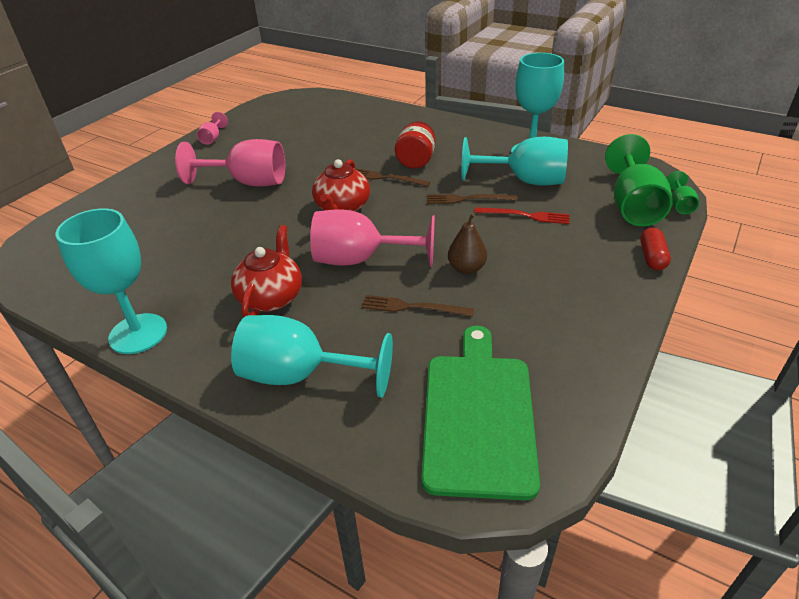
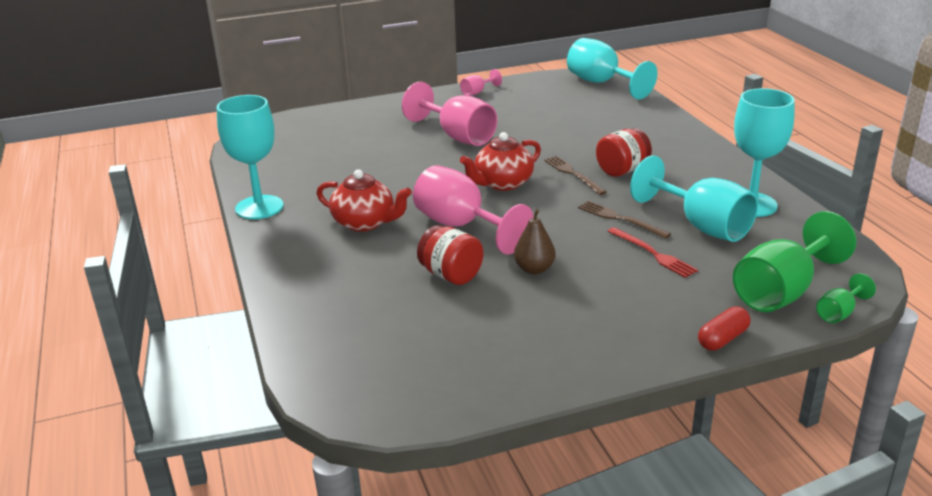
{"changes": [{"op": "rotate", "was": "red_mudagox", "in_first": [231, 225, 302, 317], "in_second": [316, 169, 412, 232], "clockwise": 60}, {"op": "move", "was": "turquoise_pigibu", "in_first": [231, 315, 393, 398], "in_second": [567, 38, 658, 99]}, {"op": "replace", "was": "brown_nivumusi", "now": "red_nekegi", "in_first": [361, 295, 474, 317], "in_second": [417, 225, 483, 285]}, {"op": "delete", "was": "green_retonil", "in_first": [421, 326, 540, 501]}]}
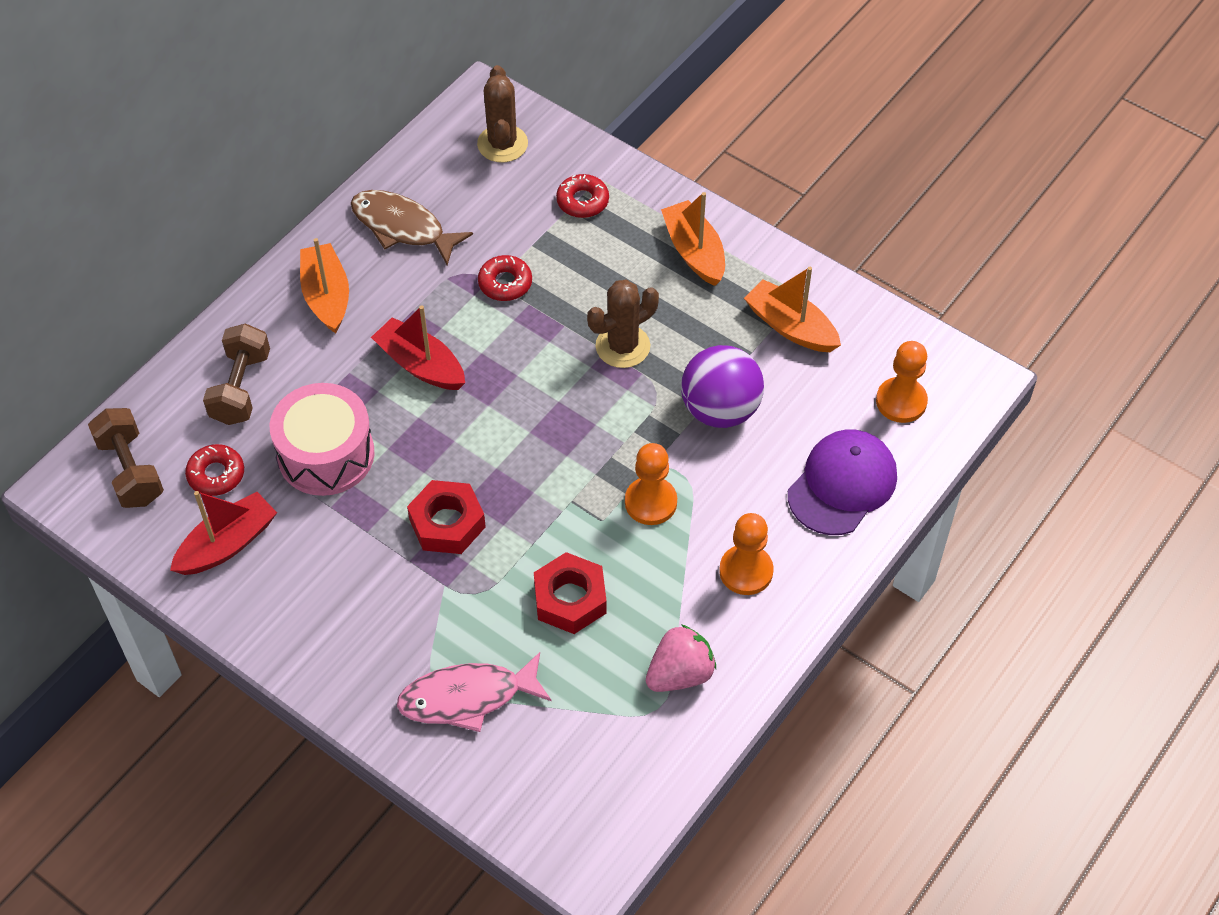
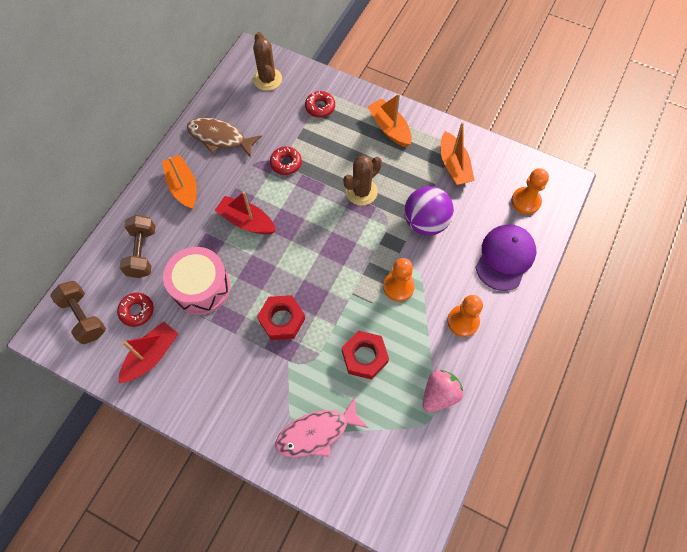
{"changes": [{"op": "rotate", "was": "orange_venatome", "in_first": [744, 267, 841, 352], "in_second": [440, 122, 475, 185], "clockwise": -135}]}
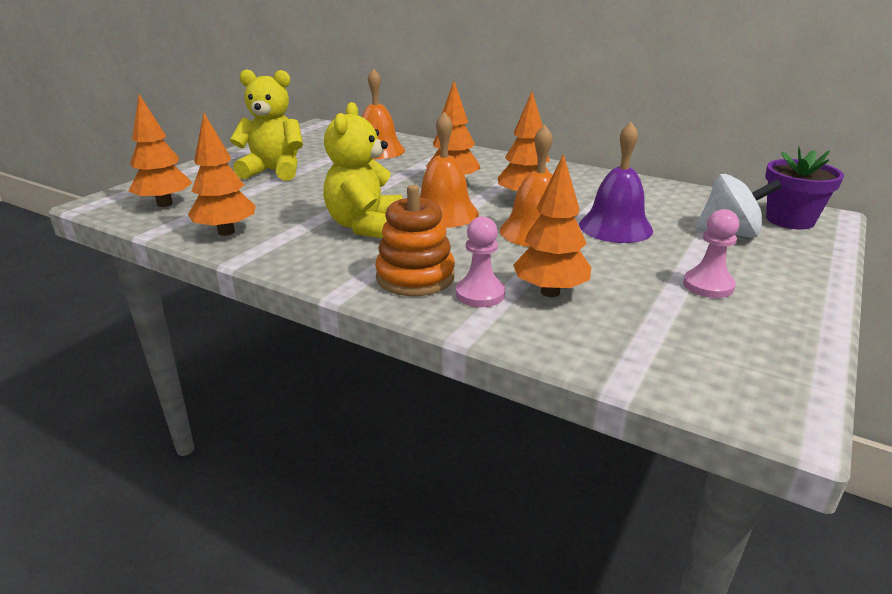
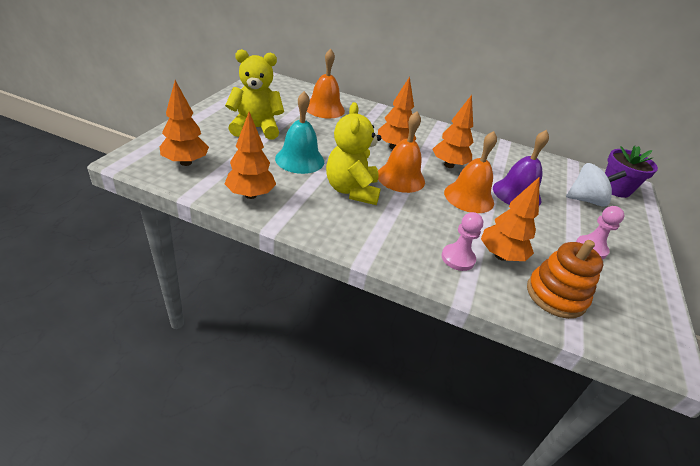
{"changes": [{"op": "move", "was": "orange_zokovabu", "in_first": [375, 185, 455, 296], "in_second": [527, 240, 604, 319]}, {"op": "insert", "now": "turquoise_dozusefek", "in_second": [275, 91, 324, 174]}]}
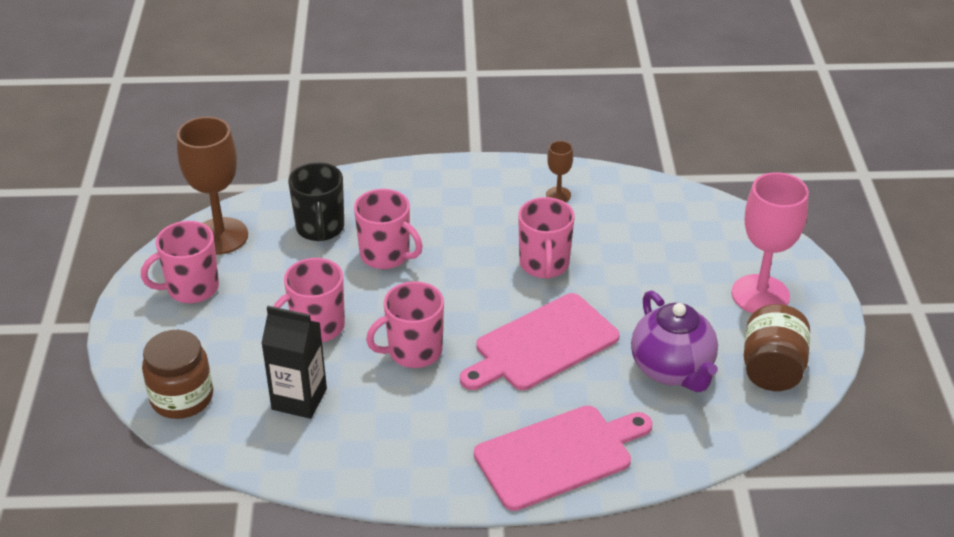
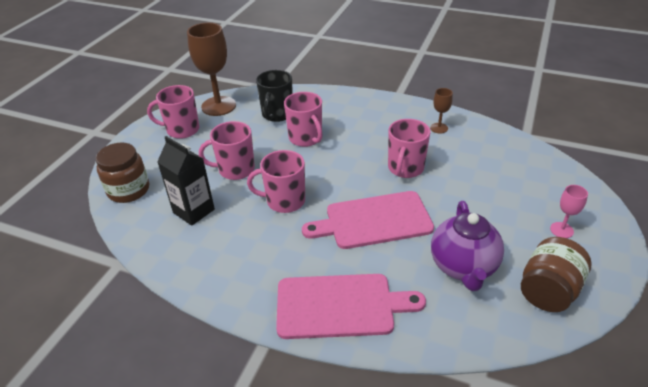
{"changes": [{"op": "resize", "was": "pink_pigibu", "in_first": [732, 172, 809, 313], "in_second": [550, 185, 588, 238], "ratio": 0.48}]}
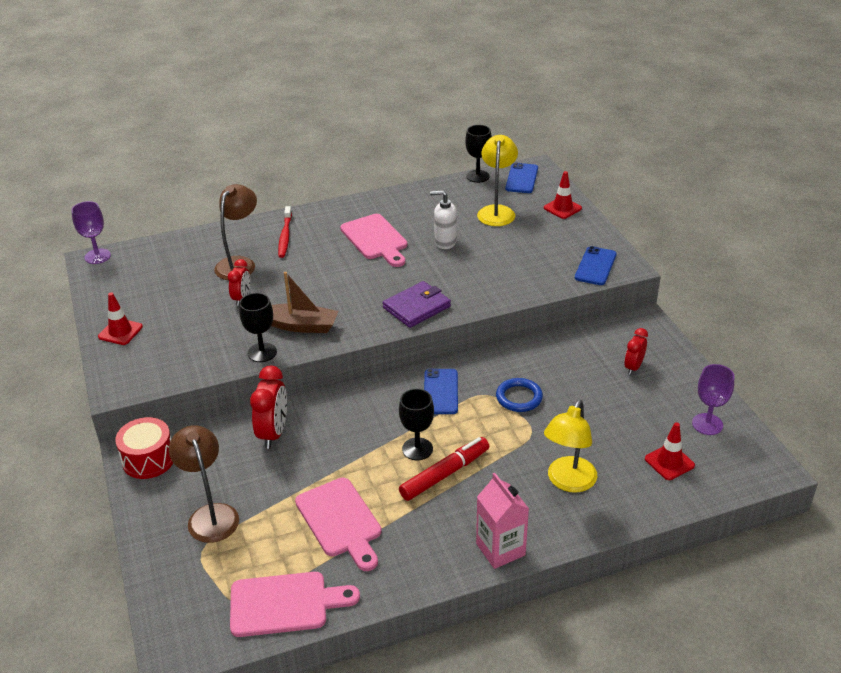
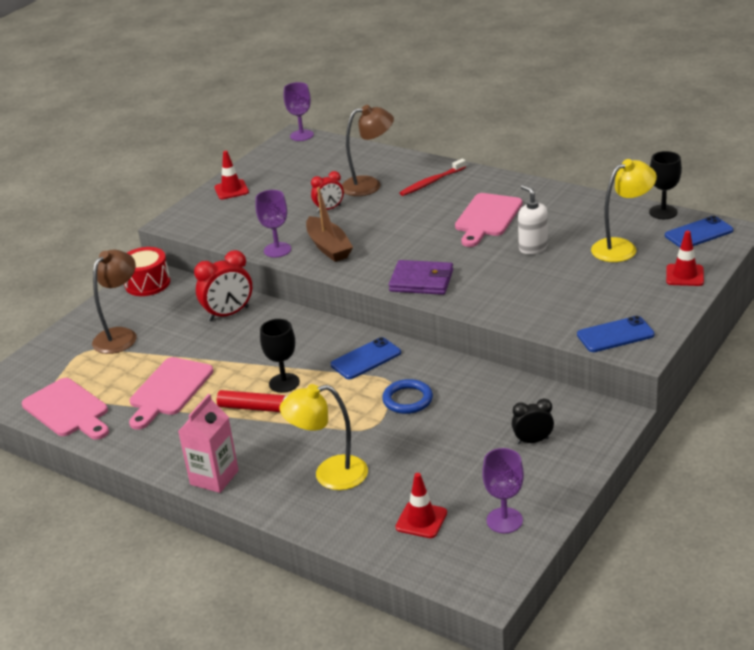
{"changes": [{"op": "recolor", "was": "black_pigibu", "now": "purple_pigibu", "in_first": [239, 293, 277, 362], "in_second": [255, 190, 291, 257]}, {"op": "recolor", "was": "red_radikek", "now": "black_radikek", "in_first": [624, 328, 648, 375], "in_second": [512, 399, 554, 444]}]}
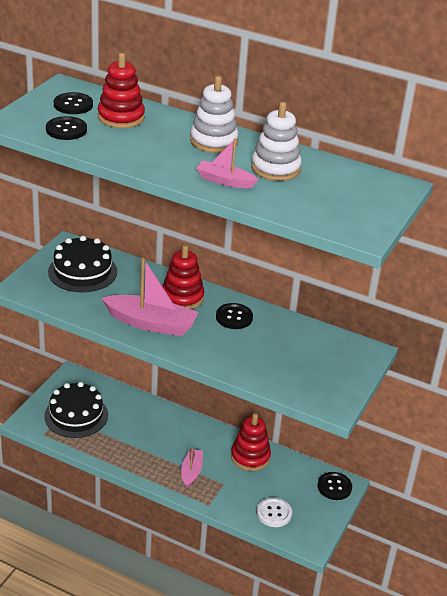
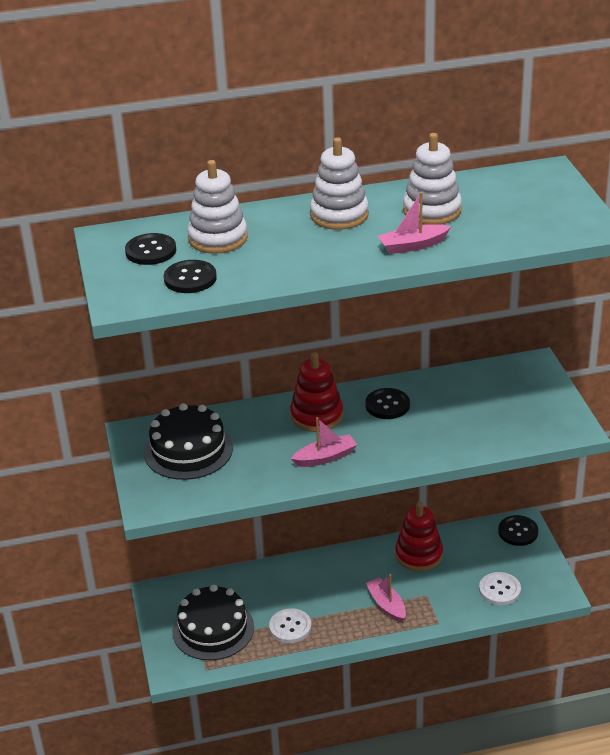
{"changes": [{"op": "recolor", "was": "red_zokovabu", "now": "white_zokovabu", "in_first": [98, 53, 145, 128], "in_second": [188, 160, 248, 254]}, {"op": "resize", "was": "pink_venatome", "in_first": [102, 258, 199, 336], "in_second": [291, 417, 357, 467], "ratio": 0.56}, {"op": "insert", "now": "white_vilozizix", "in_second": [269, 608, 312, 643]}]}
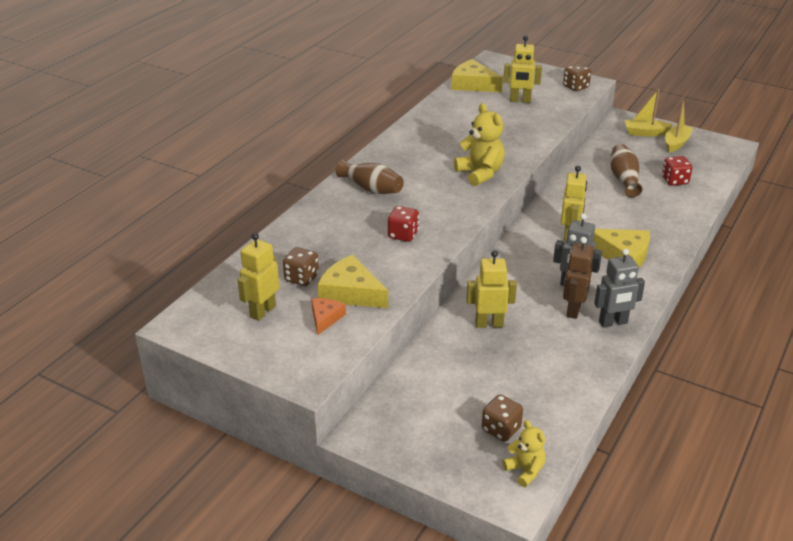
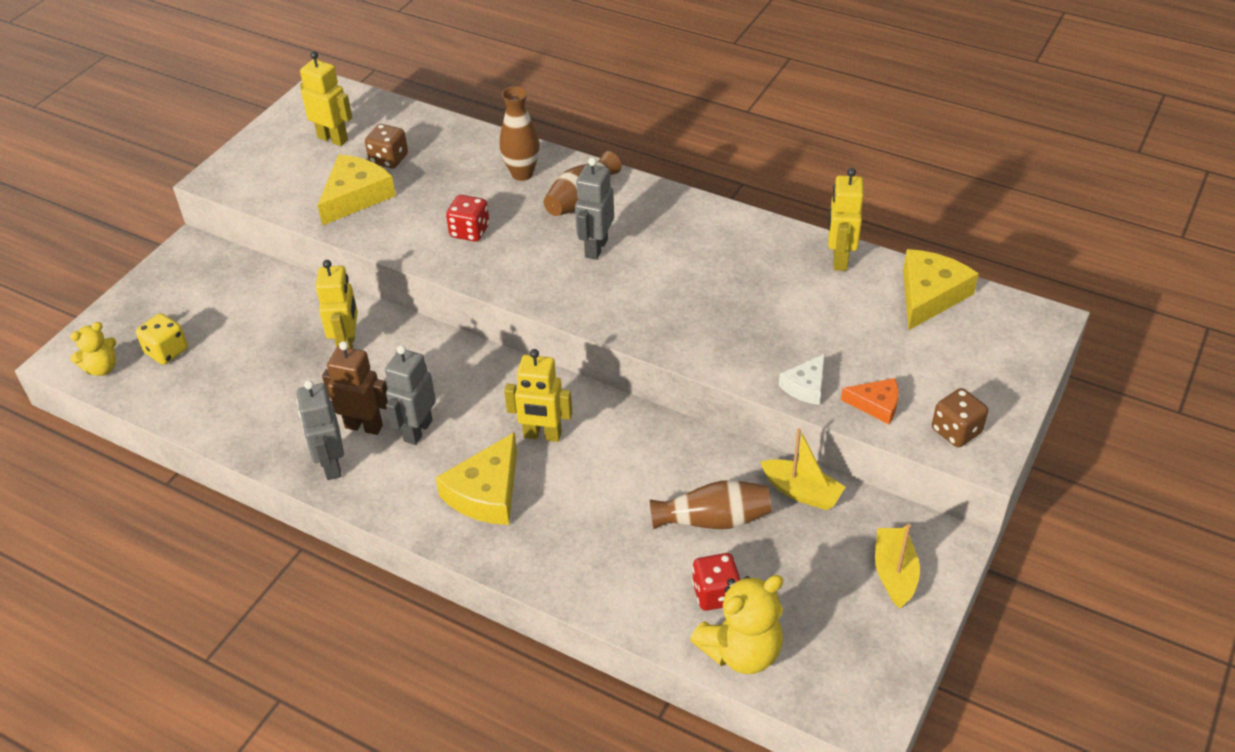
{"changes": [{"op": "move", "was": "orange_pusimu", "in_first": [311, 298, 346, 335], "in_second": [841, 378, 899, 424]}, {"op": "move", "was": "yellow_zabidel", "in_first": [454, 103, 505, 186], "in_second": [690, 575, 783, 674]}, {"op": "recolor", "was": "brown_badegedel", "now": "yellow_badegedel", "in_first": [482, 394, 523, 442], "in_second": [136, 313, 188, 365]}, {"op": "move", "was": "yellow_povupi", "in_first": [503, 36, 542, 103], "in_second": [828, 168, 864, 271]}, {"op": "move", "was": "yellow_venatome", "in_first": [665, 101, 693, 152], "in_second": [760, 428, 846, 510]}, {"op": "insert", "now": "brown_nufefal", "in_second": [500, 86, 540, 181]}, {"op": "insert", "now": "grey_povupi", "in_second": [575, 157, 614, 260]}, {"op": "insert", "now": "white_pusimu", "in_second": [779, 354, 825, 405]}]}
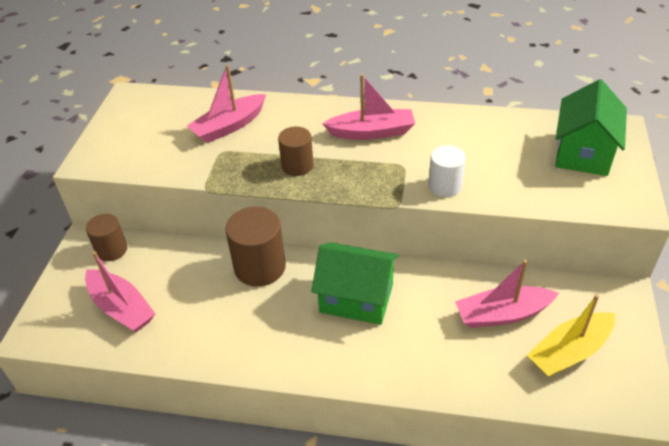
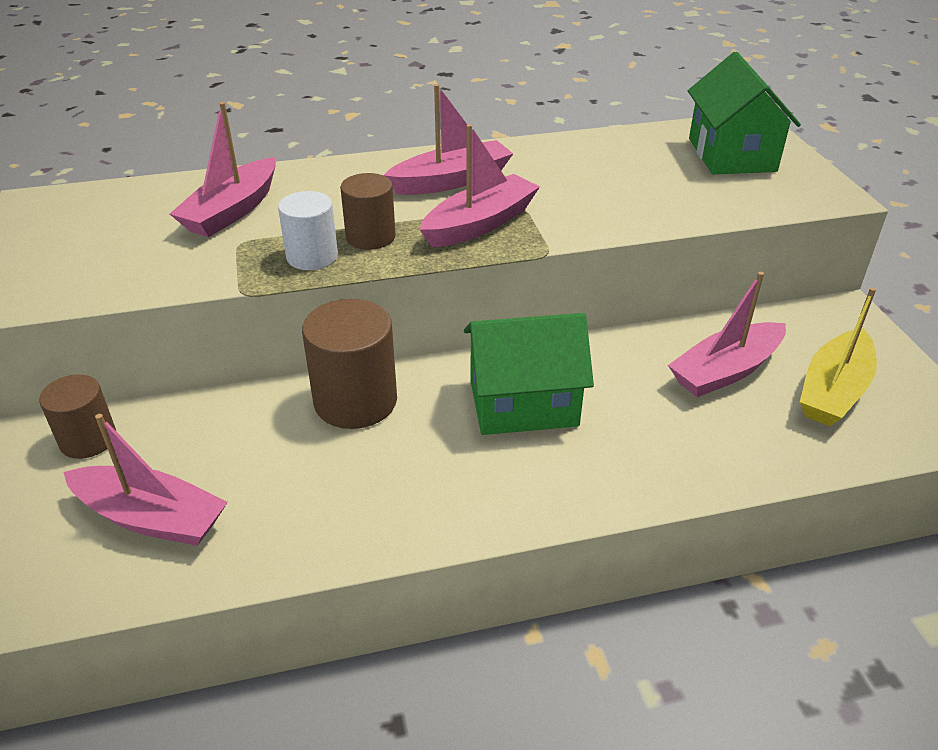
{"changes": [{"op": "move", "was": "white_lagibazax", "in_first": [428, 145, 466, 197], "in_second": [278, 191, 338, 270]}, {"op": "insert", "now": "pink_venatome", "in_second": [420, 124, 540, 247]}]}
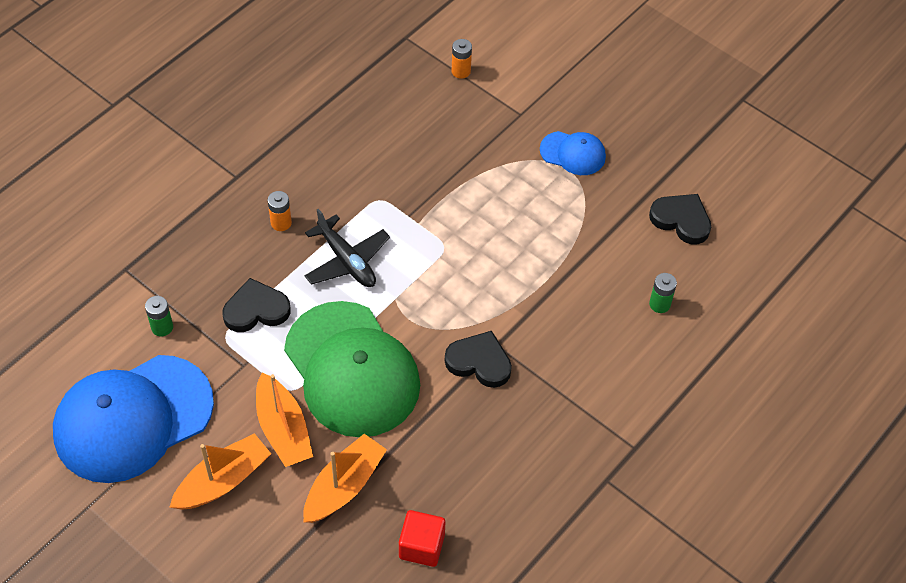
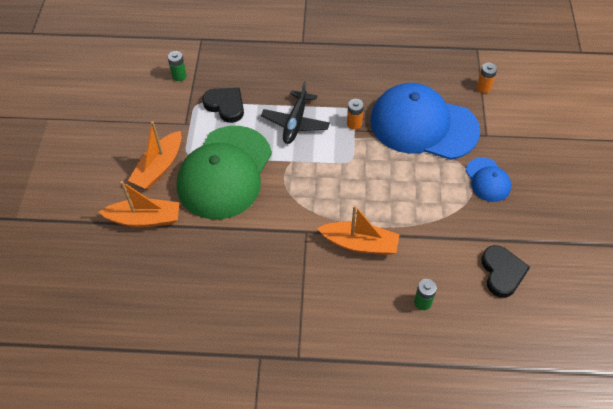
{"changes": [{"op": "move", "was": "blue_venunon", "in_first": [53, 355, 214, 483], "in_second": [370, 83, 480, 160]}, {"op": "move", "was": "orange_venatome", "in_first": [169, 433, 271, 510], "in_second": [317, 205, 400, 255]}, {"op": "move", "was": "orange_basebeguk", "in_first": [268, 191, 292, 231], "in_second": [347, 99, 364, 130]}, {"op": "delete", "was": "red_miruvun", "in_first": [399, 510, 445, 567]}, {"op": "delete", "was": "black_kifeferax", "in_first": [445, 331, 512, 388]}]}
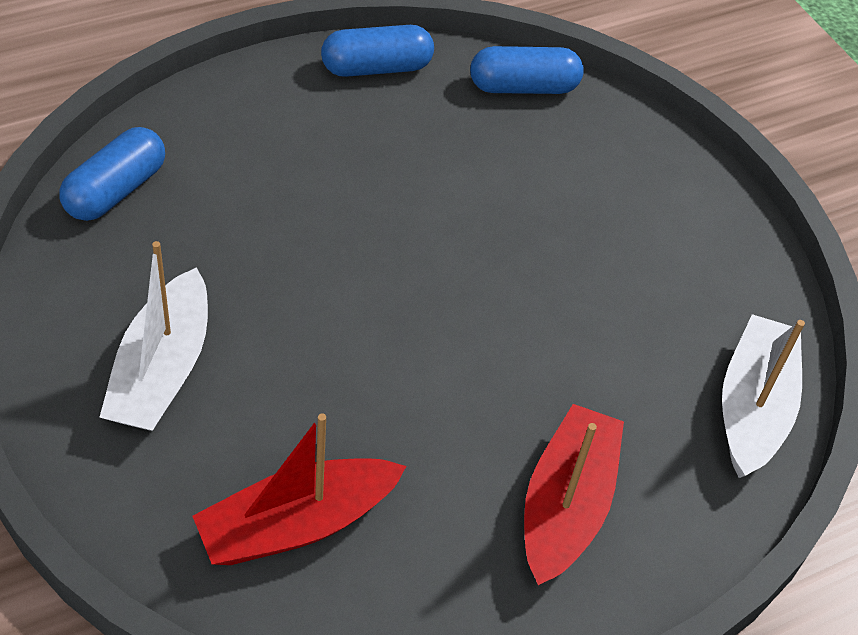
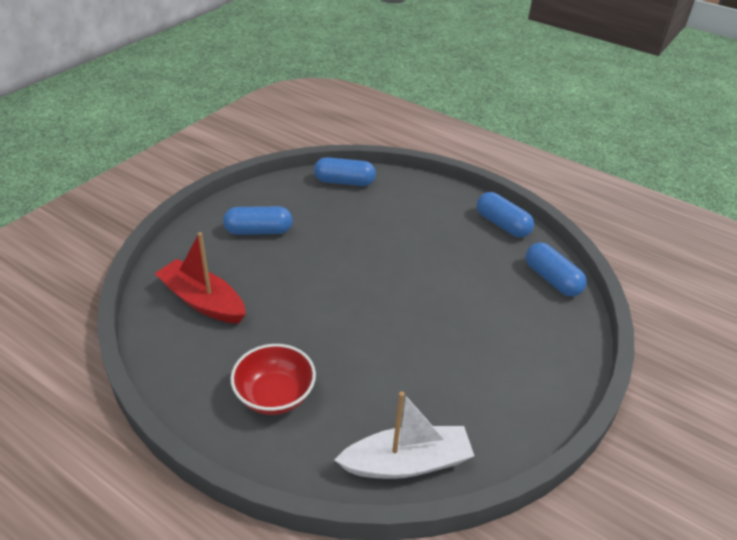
{"changes": [{"op": "replace", "was": "white_venatome", "now": "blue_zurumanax", "in_first": [99, 241, 208, 431], "in_second": [223, 206, 293, 235]}, {"op": "replace", "was": "red_venatome", "now": "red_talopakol", "in_first": [524, 404, 624, 585], "in_second": [230, 344, 316, 415]}]}
